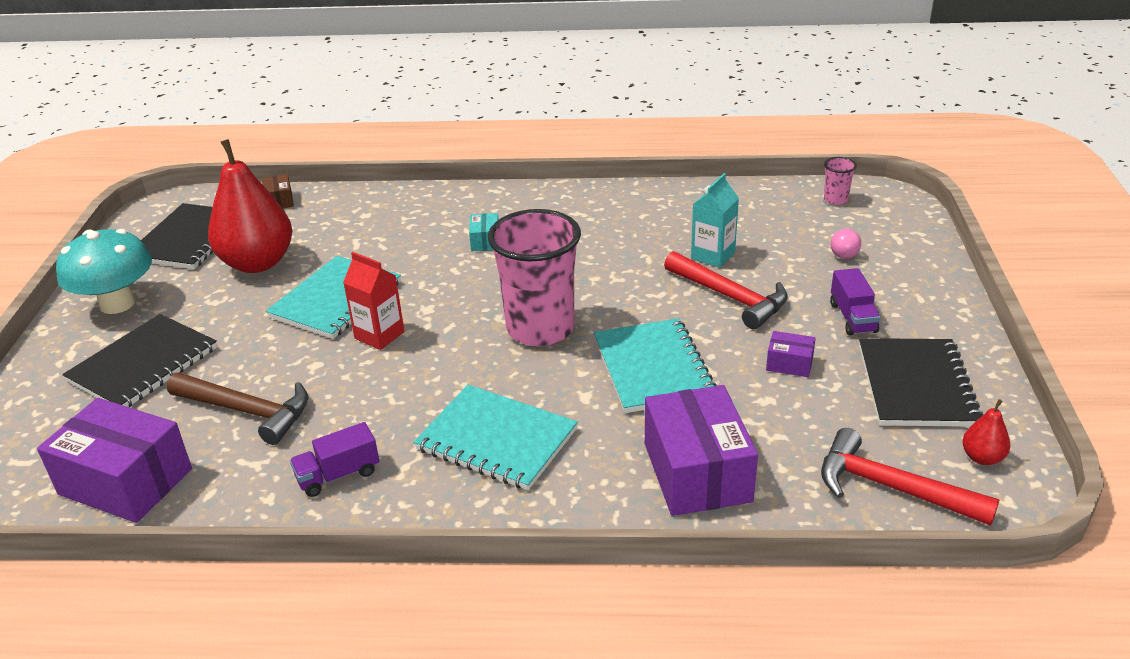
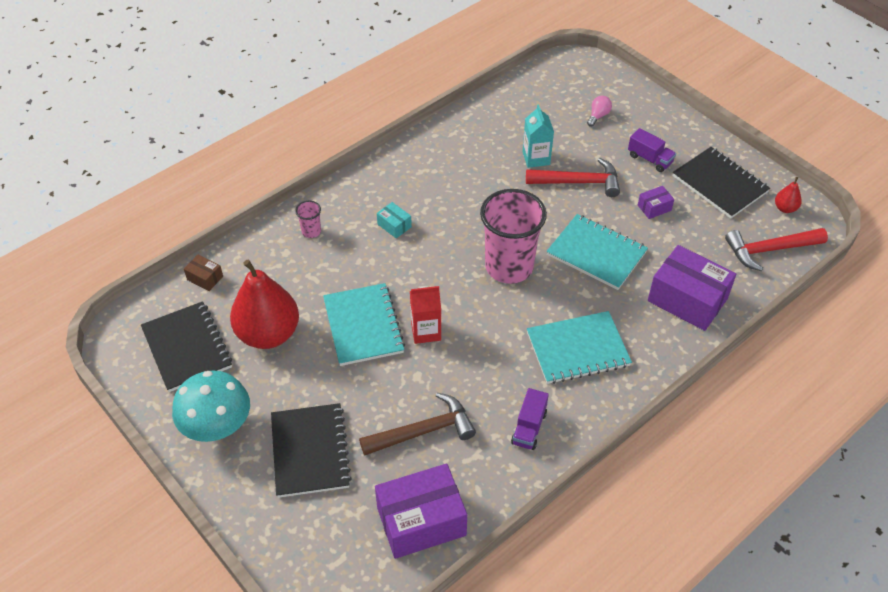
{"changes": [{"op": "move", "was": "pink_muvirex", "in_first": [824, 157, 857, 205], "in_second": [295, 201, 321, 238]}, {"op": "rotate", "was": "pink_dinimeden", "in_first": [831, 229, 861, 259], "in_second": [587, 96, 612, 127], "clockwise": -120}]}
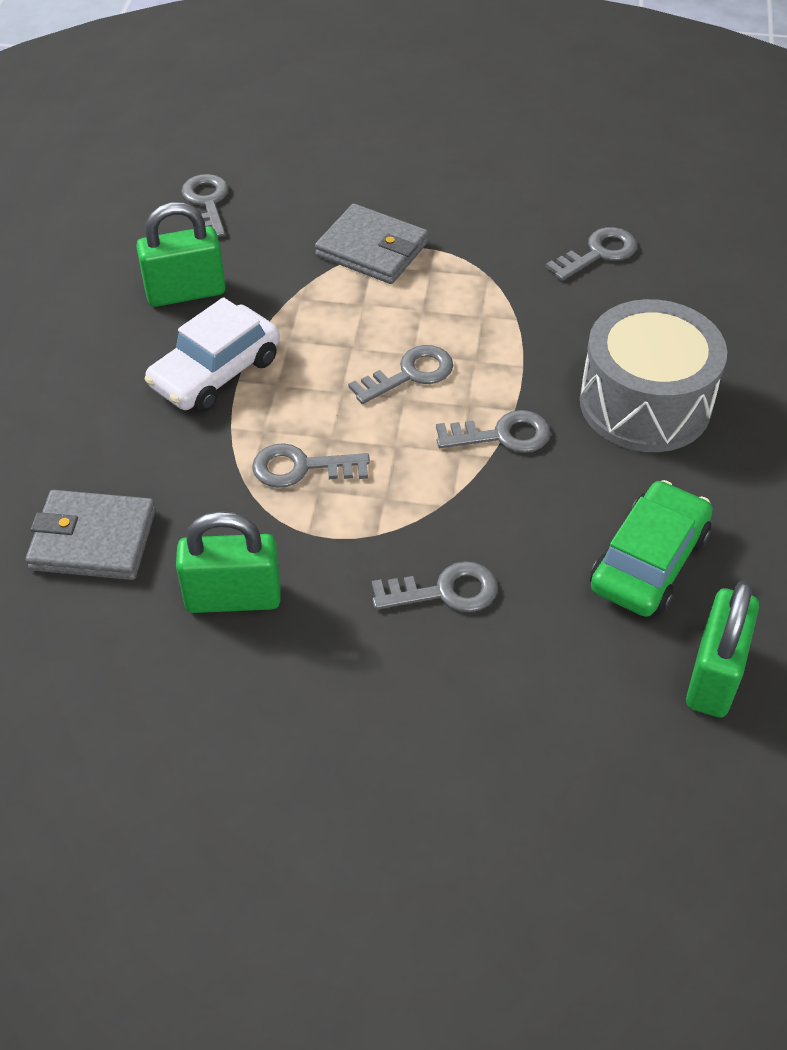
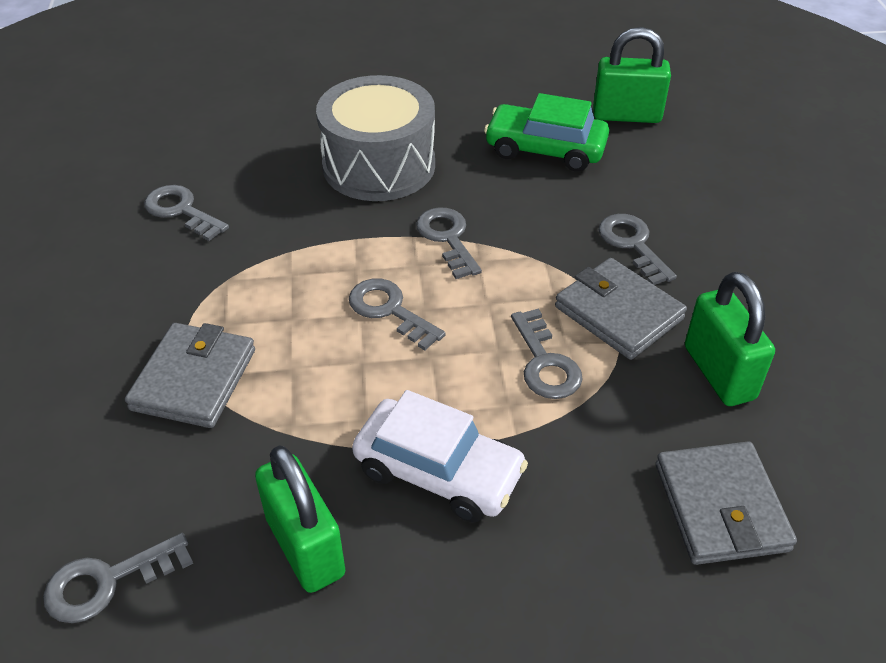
{"changes": [{"op": "insert", "now": "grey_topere", "in_second": [555, 258, 687, 360]}]}
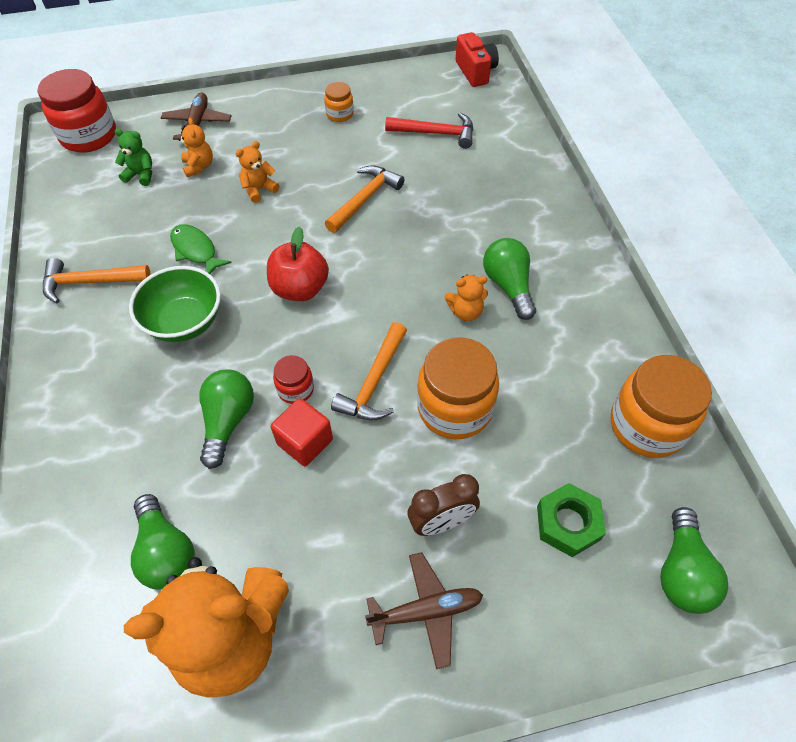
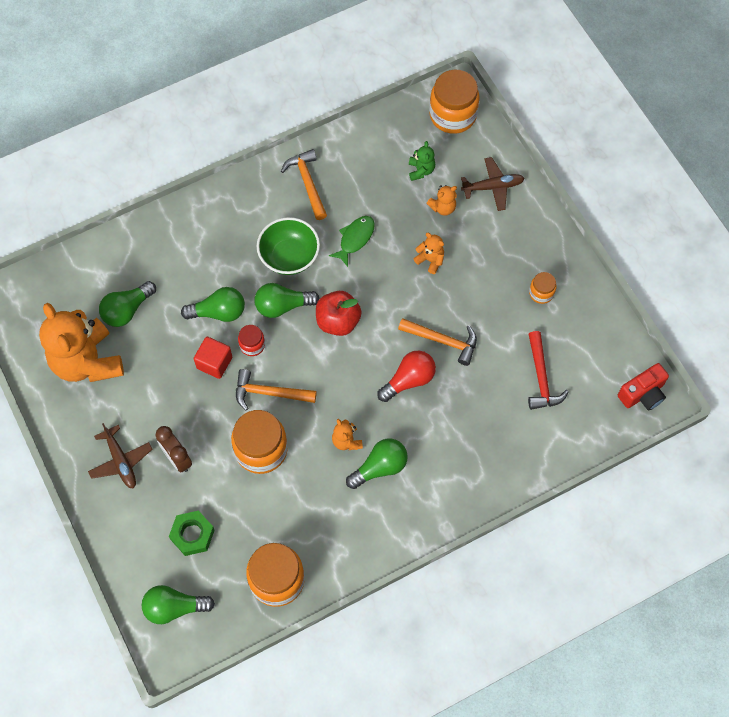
{"changes": [{"op": "recolor", "was": "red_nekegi", "now": "orange_nekegi", "in_first": [38, 69, 116, 153], "in_second": [429, 70, 479, 134]}, {"op": "insert", "now": "green_dinimeden", "in_second": [254, 283, 319, 318]}, {"op": "insert", "now": "red_dinimeden", "in_second": [377, 351, 436, 402]}]}
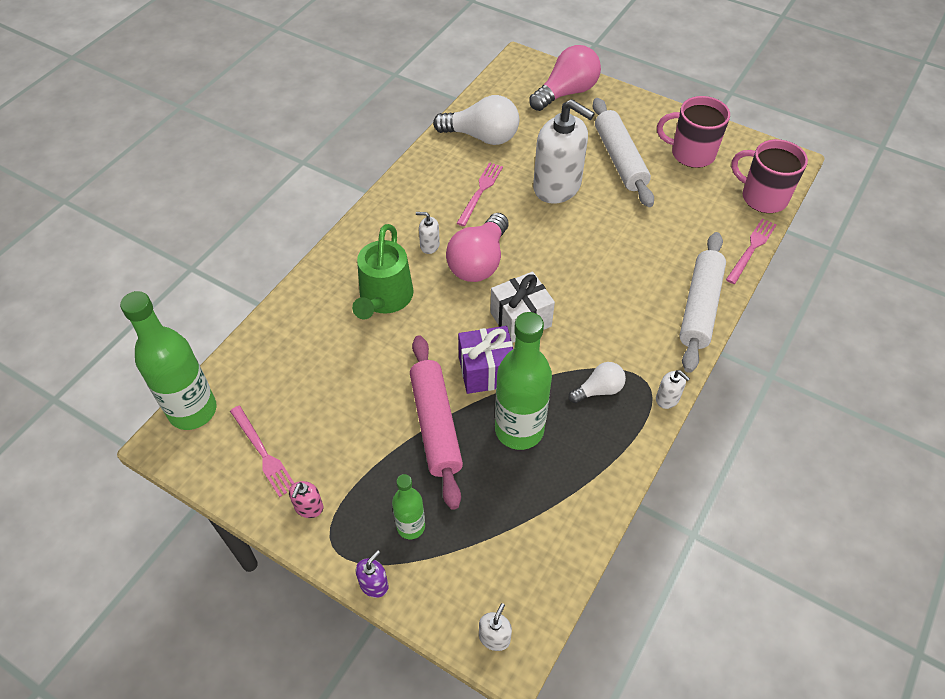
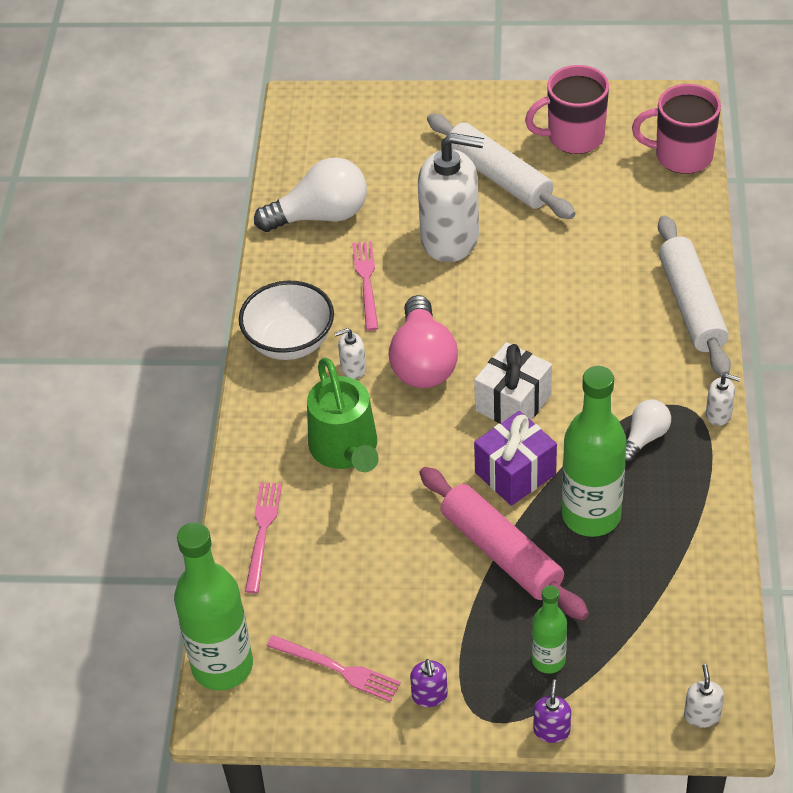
{"changes": [{"op": "recolor", "was": "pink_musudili", "now": "purple_musudili", "in_first": [289, 481, 323, 518], "in_second": [410, 659, 448, 707]}, {"op": "delete", "was": "pink_dinimeden", "in_first": [529, 45, 601, 111]}, {"op": "move", "was": "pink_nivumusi", "in_first": [726, 219, 776, 284], "in_second": [245, 482, 282, 593]}, {"op": "insert", "now": "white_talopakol", "in_second": [239, 281, 334, 360]}]}
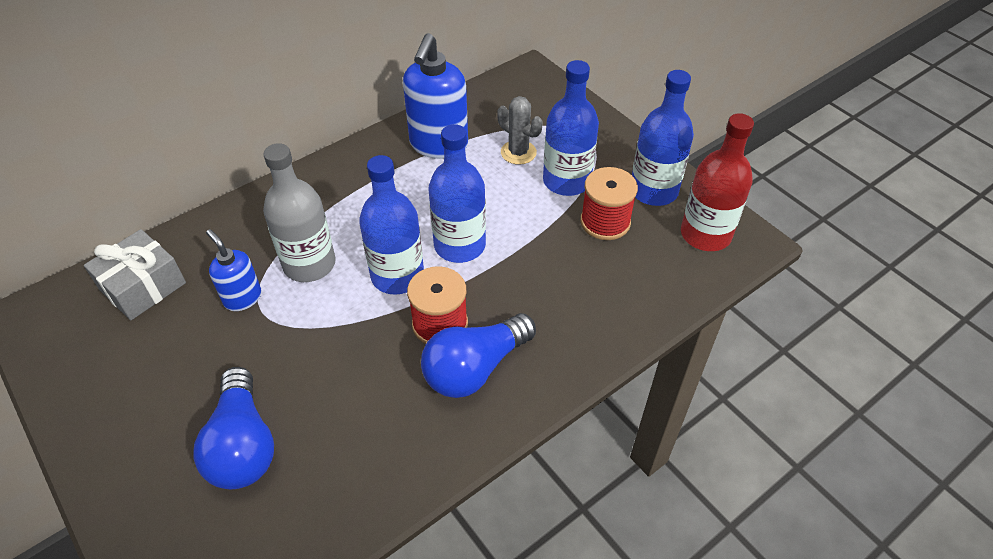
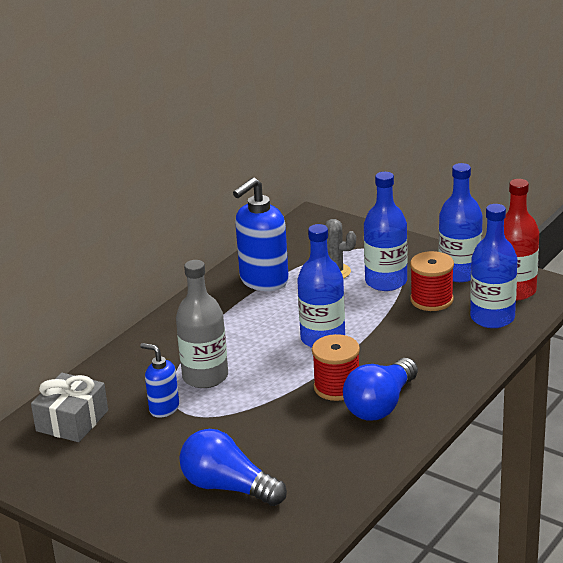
{"changes": [{"op": "rotate", "was": "blue_dinimeden", "in_first": [193, 367, 274, 489], "in_second": [179, 429, 287, 506], "clockwise": 150}, {"op": "move", "was": "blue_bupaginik", "in_first": [359, 155, 424, 295], "in_second": [470, 204, 517, 328]}, {"op": "rotate", "was": "blue_musudili", "in_first": [403, 33, 468, 159], "in_second": [233, 177, 289, 291], "clockwise": 45}]}
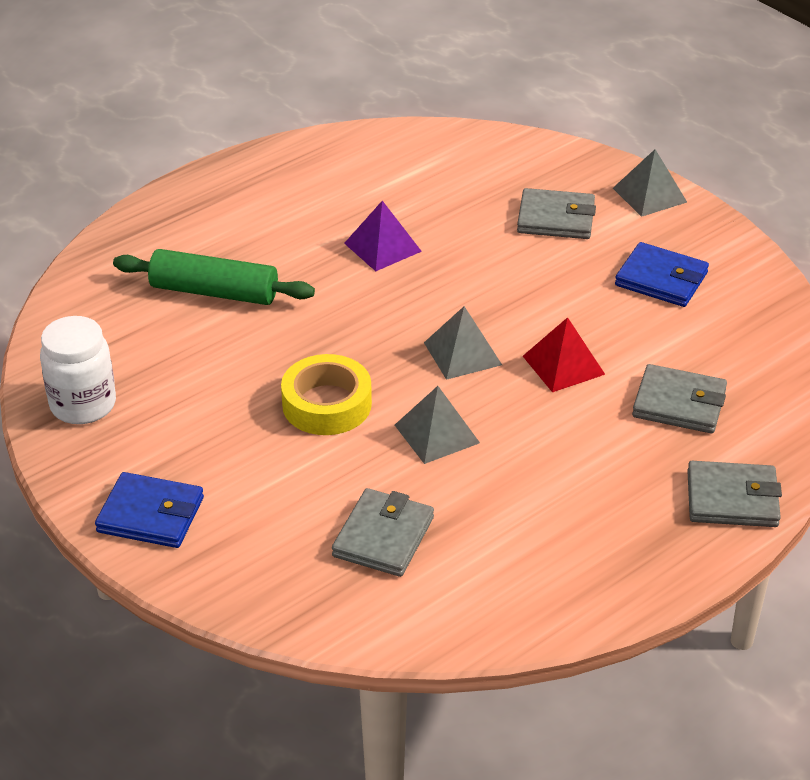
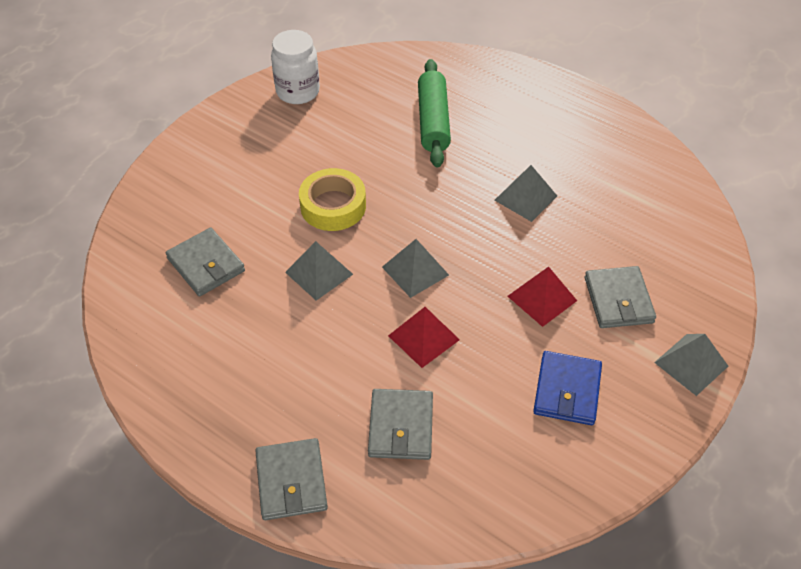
{"changes": [{"op": "delete", "was": "blue_topere", "in_first": [95, 472, 204, 548]}, {"op": "rotate", "was": "grey_topere", "in_first": [332, 488, 434, 577], "in_second": [166, 228, 245, 297], "clockwise": 45}, {"op": "recolor", "was": "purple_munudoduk", "now": "grey_munudoduk", "in_first": [344, 201, 422, 271], "in_second": [495, 165, 557, 222]}, {"op": "insert", "now": "red_munudoduk", "in_second": [508, 267, 577, 327]}]}
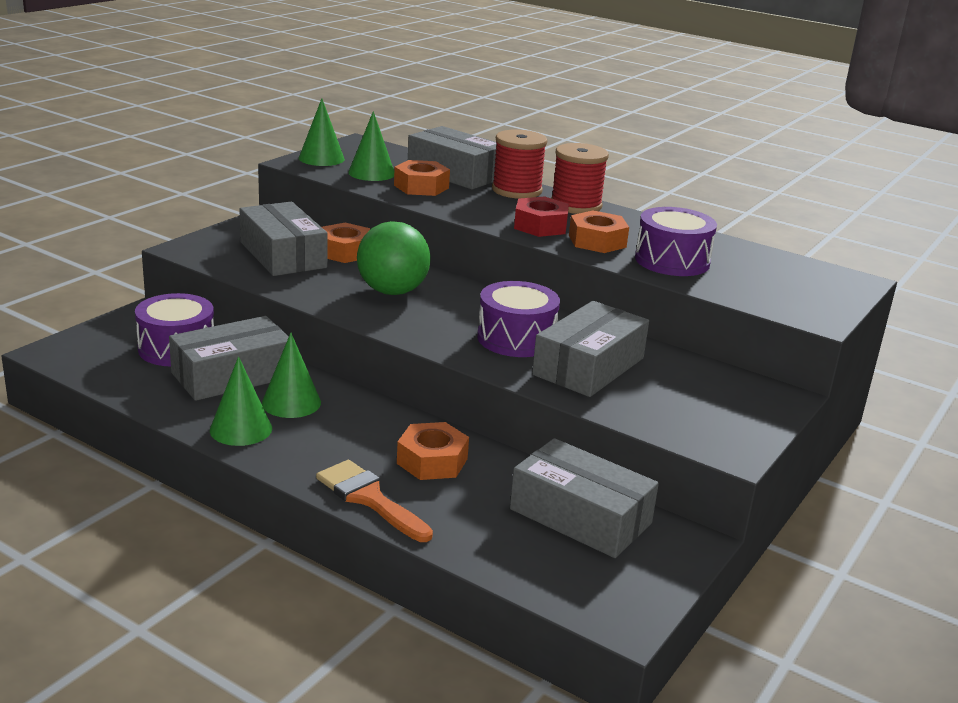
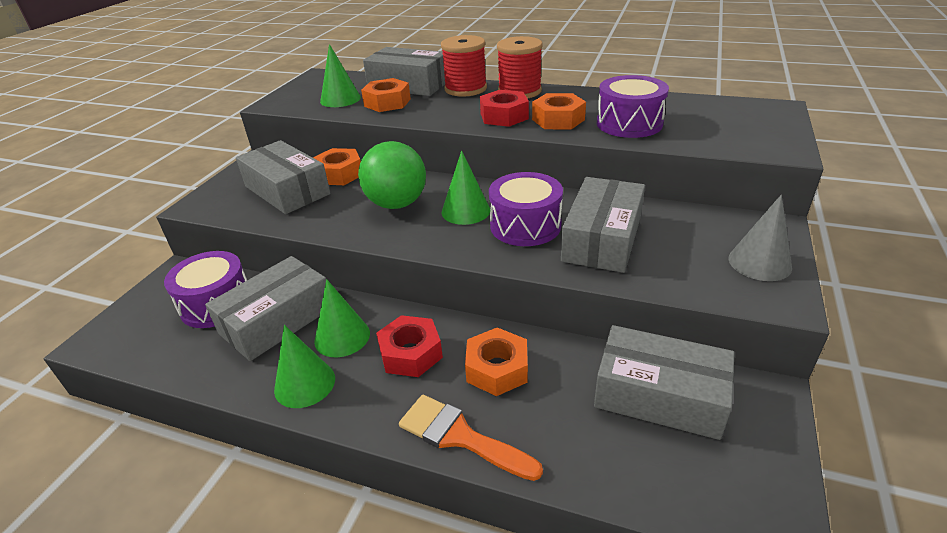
{"changes": [{"op": "move", "was": "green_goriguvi", "in_first": [299, 98, 345, 166], "in_second": [442, 151, 490, 225]}, {"op": "insert", "now": "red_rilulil", "in_second": [376, 315, 443, 377]}, {"op": "insert", "now": "grey_goriguvi", "in_second": [728, 195, 792, 281]}]}
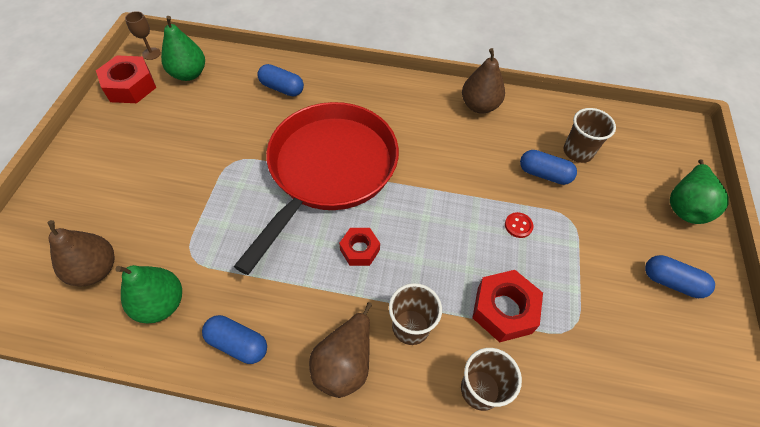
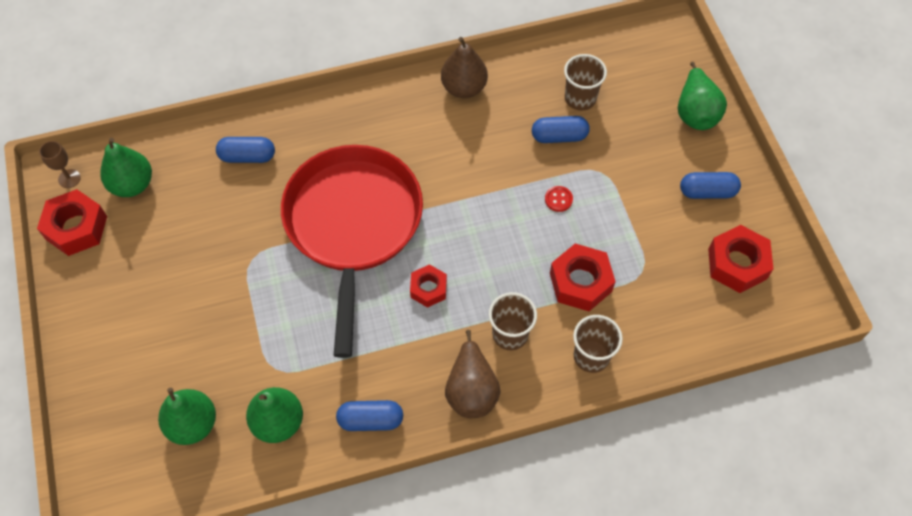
{"changes": [{"op": "recolor", "was": "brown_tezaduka", "now": "green_tezaduka", "in_first": [47, 220, 115, 287], "in_second": [158, 388, 216, 445]}, {"op": "insert", "now": "red_rilulil", "in_second": [708, 225, 774, 293]}]}
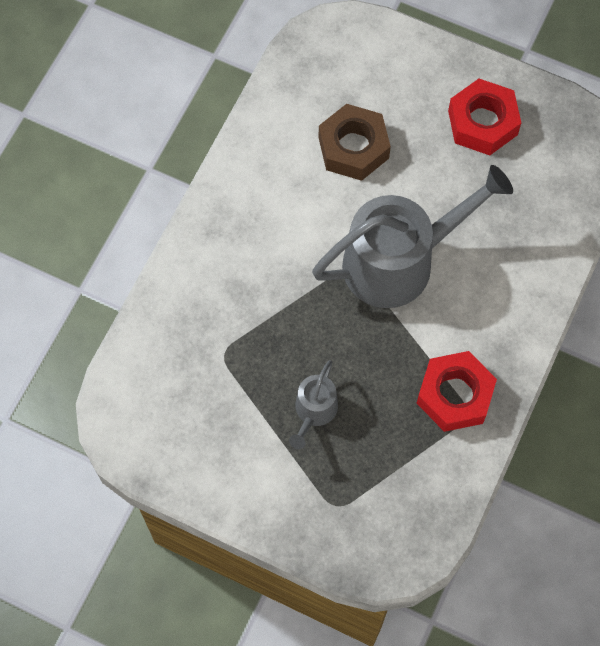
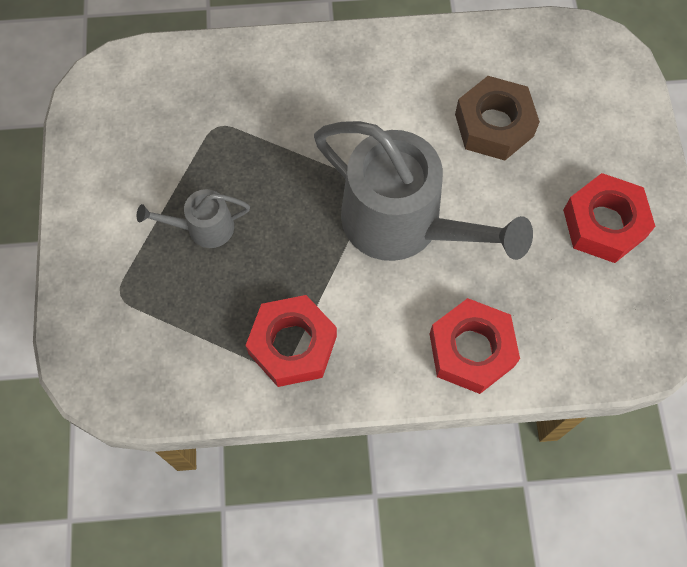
{"changes": [{"op": "insert", "now": "red_rilulil", "in_second": [430, 298, 520, 394]}]}
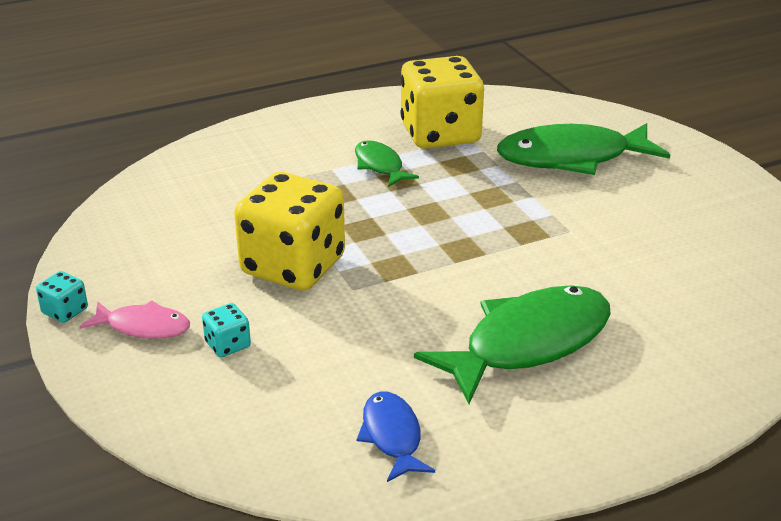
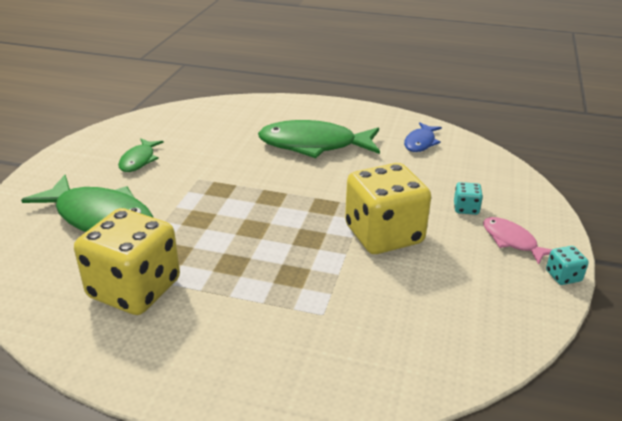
{"changes": [{"op": "move", "was": "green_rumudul", "in_first": [355, 140, 419, 187], "in_second": [118, 138, 164, 172]}]}
